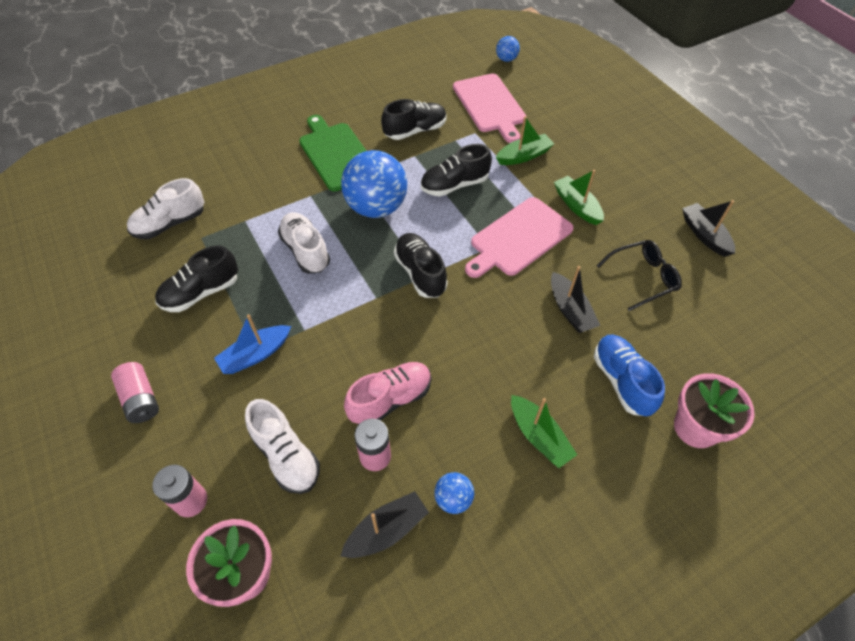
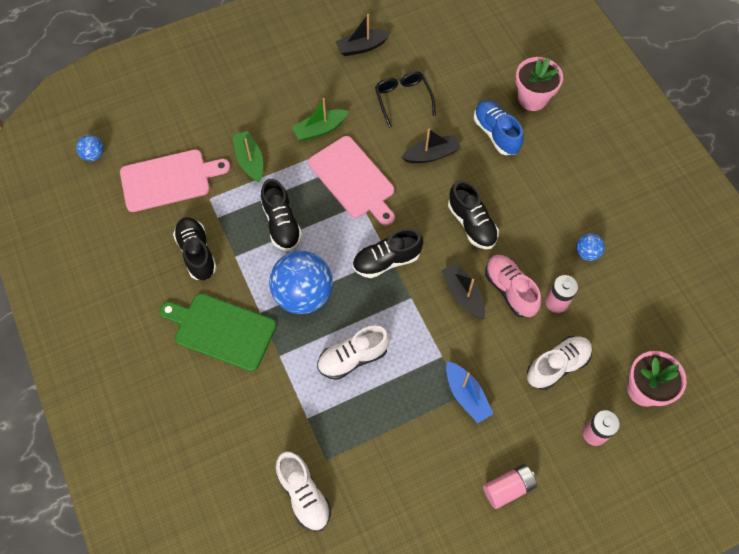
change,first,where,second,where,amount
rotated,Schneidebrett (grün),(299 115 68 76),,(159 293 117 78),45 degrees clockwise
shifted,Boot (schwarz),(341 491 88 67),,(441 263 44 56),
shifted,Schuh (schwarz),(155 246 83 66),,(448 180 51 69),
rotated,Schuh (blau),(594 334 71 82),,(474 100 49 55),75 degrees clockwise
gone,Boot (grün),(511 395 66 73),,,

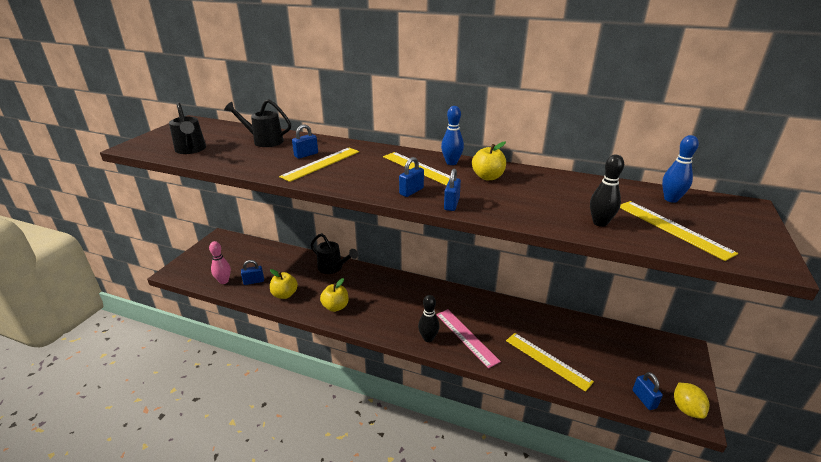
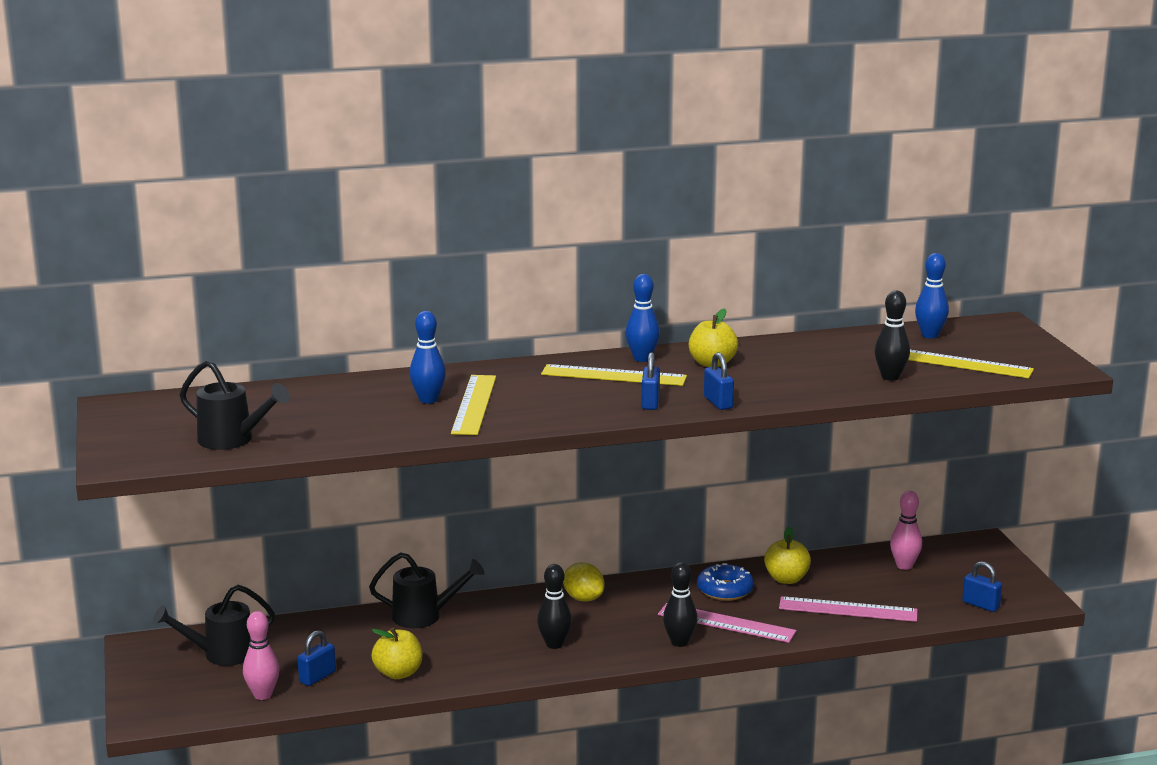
change,first,where,second,where,amount
shifted,Gießkanne (schwarz),(224 99 67 48),,(153 585 122 81),
swapped,Vorhängeschloss (blau),(292 125 26 34),Bowlingkegel (blau),(409 311 37 93),
new,,,Bowlingkegel (schwarz),(537 564 35 85),
shifted,Zitrone (gelb),(674 383 36 36),,(563 562 41 40),
new,,,Donut (blau),(697 563 57 38),
shifted,Apfel (gelb),(320 278 28 34),,(764 527 47 57),
repainted,Lineal (gelb),(506 333 88 59),Lineal (rosa),(779 596 138 26),
new,,,Bowlingkegel (rosa),(890 491 32 79),

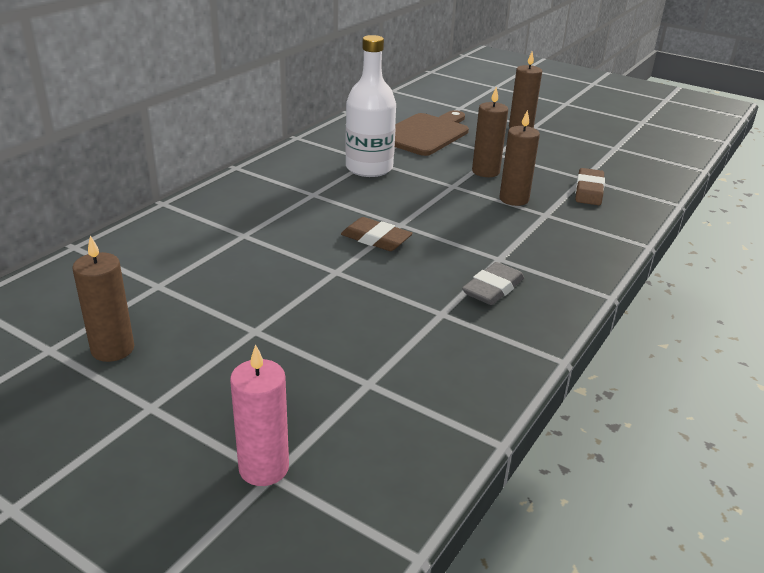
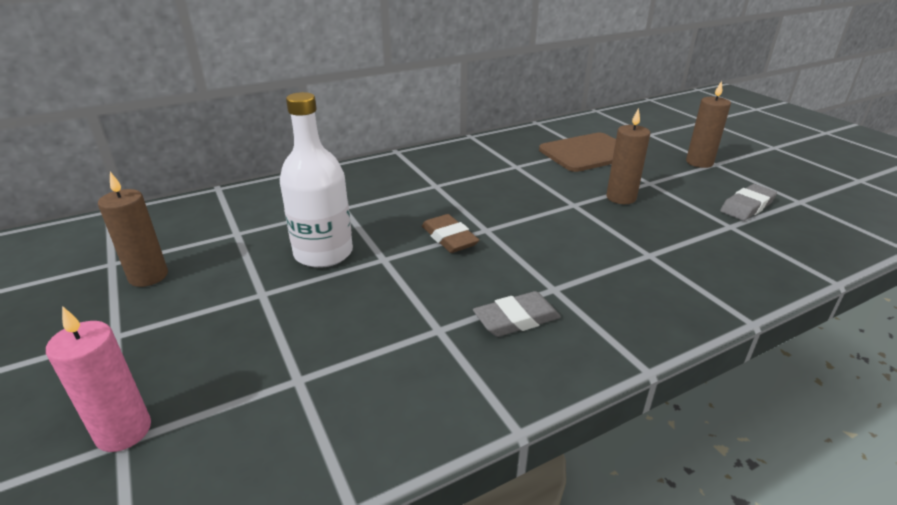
change,first,where,second,where,amount
shifted,Flasche (weiß),(345 35 51 142),,(280 92 73 176),
new,,,Radiergummi (grau),(720 184 57 37),
gone,Kerze (braun),(499 110 41 96),,,
gone,Radiergummi (braun),(575 168 30 37),,,

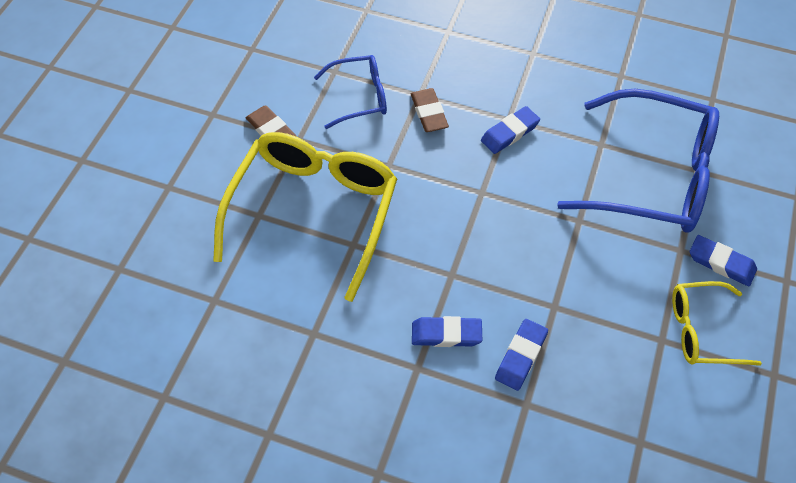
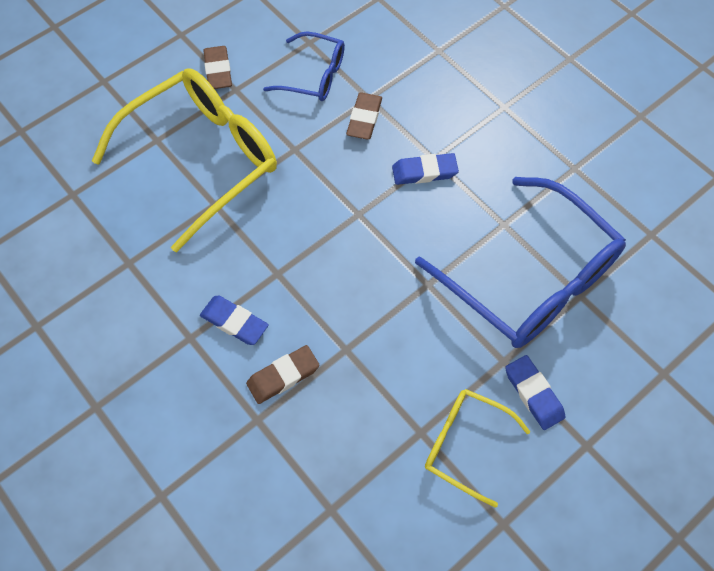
change,first,where,second,where,amount
repainted,Radiergummi (blau),(495 319 53 72),Radiergummi (braun),(246 345 74 59),

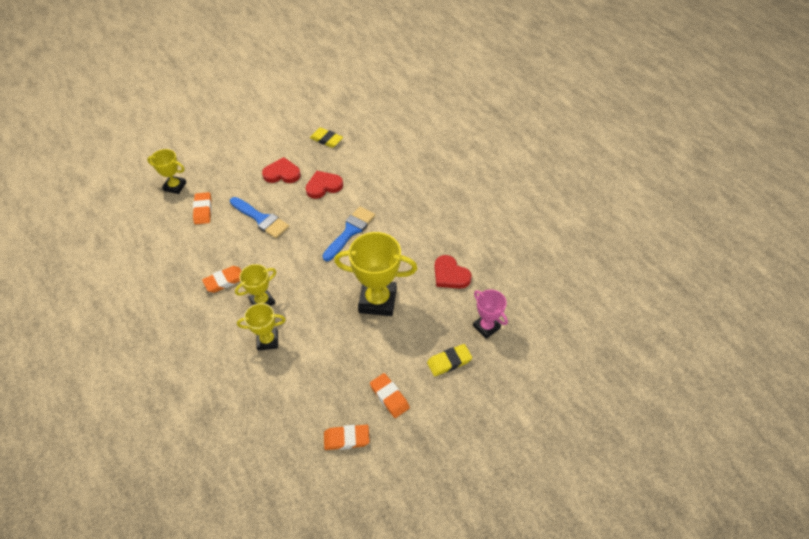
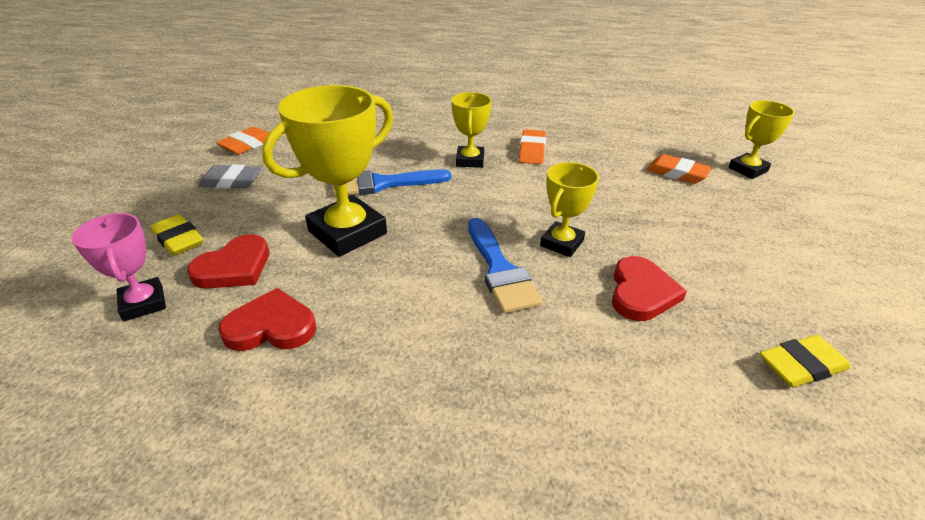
change,first,where,second,where,amount
rotated,Pokal (rosa),(473 289 35 50),,(71 213 95 108),60 degrees clockwise
rotated,Radiergummi (gelb),(427 344 45 32),,(150 214 54 42),60 degrees counterclockwise
shifted,Herz (rot),(262 157 39 26),,(187 234 82 55),
repainted,Radiergummi (orange),(370 373 40 45),Radiergummi (grau),(198 164 64 25),
shifted,Pinsel (blau),(230 197 59 41),,(333 169 118 27),
shifted,Pokal (gelb),(237 303 49 48),,(540 162 59 95),

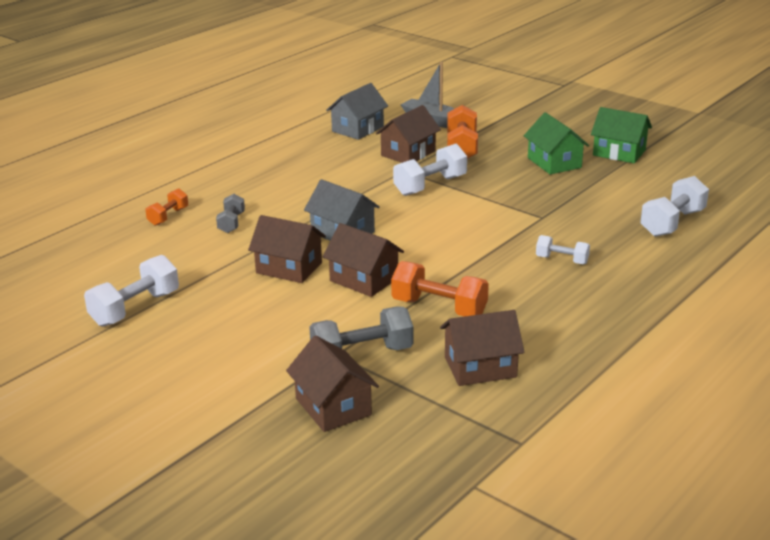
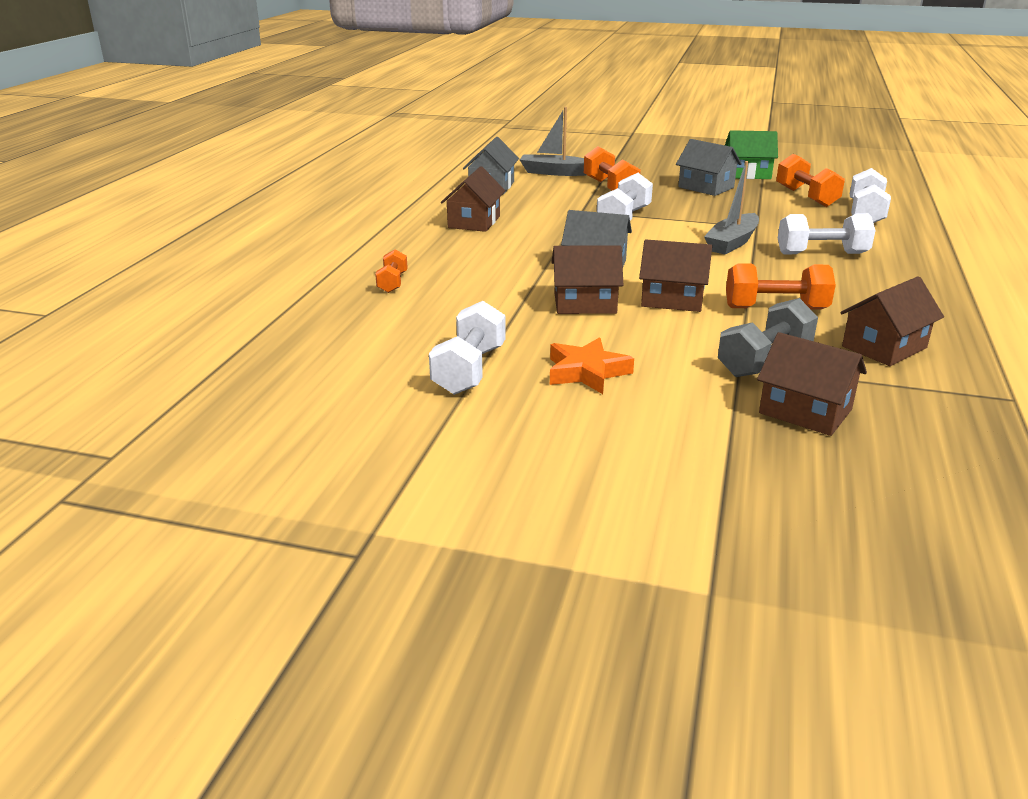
change,first,where,second,where,amount
shifted,Haus (braun),(376 105 65 58),,(441 166 64 66),
new,,,Stern (orange),(550 337 84 57),
repainted,Haus (grün),(524 112 65 62),Haus (grau),(676 139 66 57),
new,,,Boot (grau),(704 161 55 94),
new,,,Hantel (orange),(776 154 69 53),
scaled,Hantel (weiß),(536 235 54 30),,(778 213 98 41),x1.69
gone,Hantel (grau),(216 194 29 39),,,

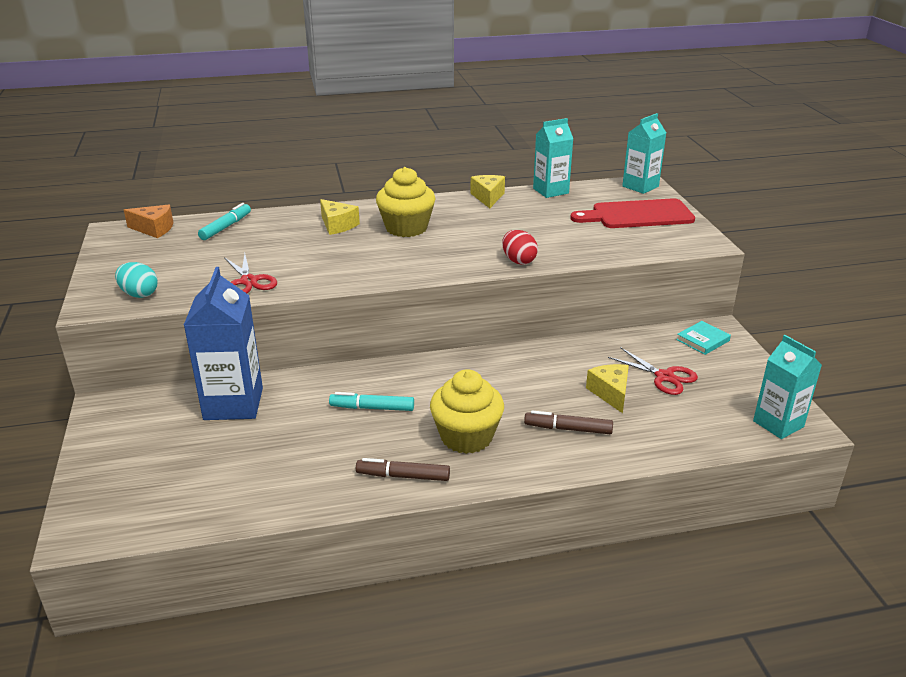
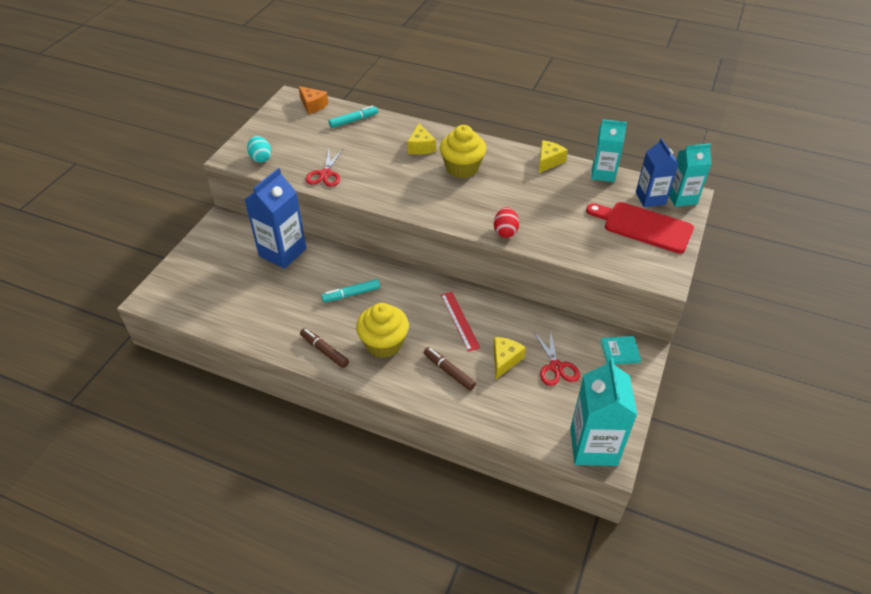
change,first,where,second,where,amount
rotated,Filzstift (türkis),(329 392 85 19),,(321 279 59 23),60 degrees counterclockwise
new,,,Lineal (rot),(441 292 39 60),
scaled,Getränkekarton (türkis),(753 335 69 104),,(570 358 67 108),x1.51
new,,,Getränkekarton (blau),(636 138 42 69),

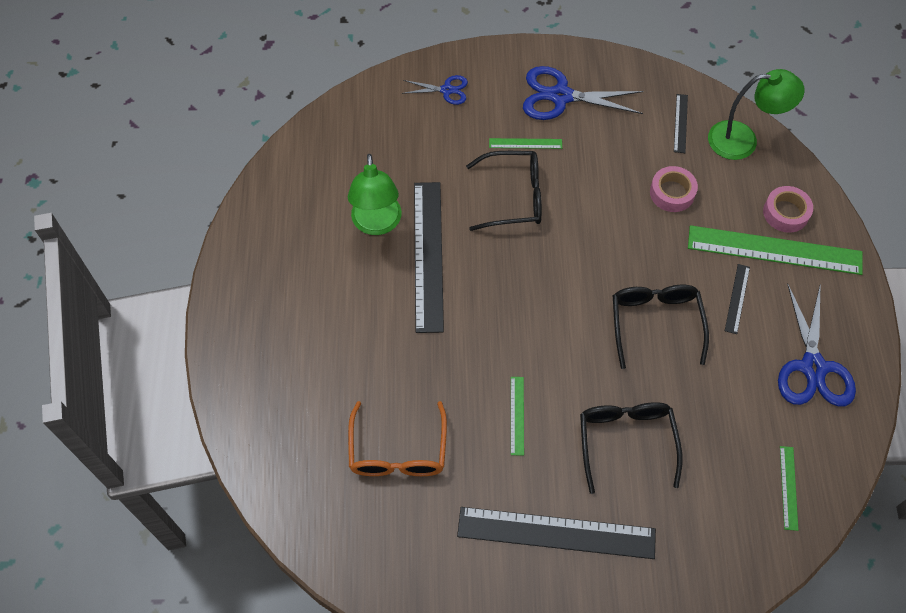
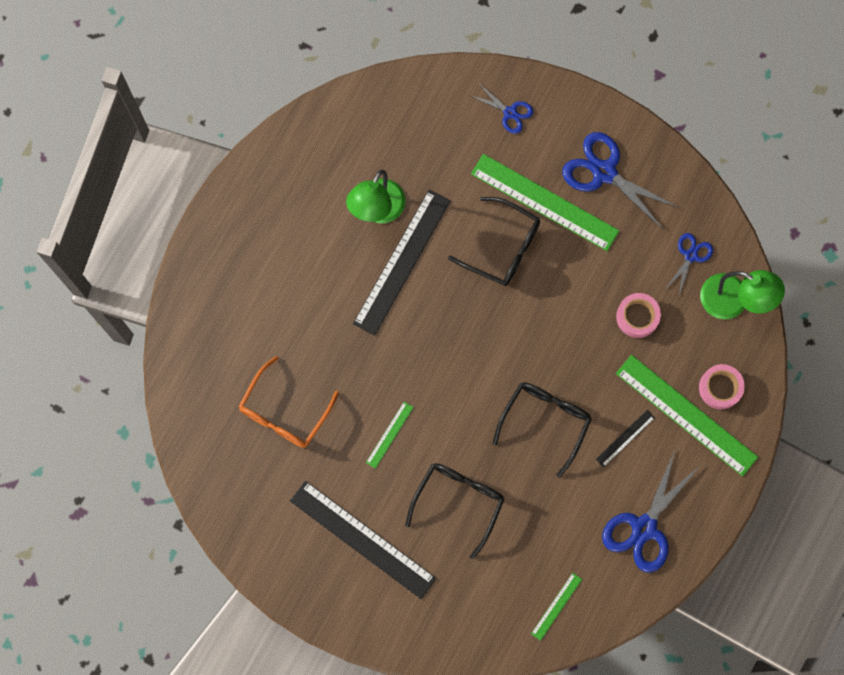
change,first,where,second,where,amount
scaled,Lineal (grün),(489 138 73 11),,(471 154 148 97),x2.23
swapped,Lineal (schwarz),(674 94 14 59),Schere (blau),(666 233 47 65),

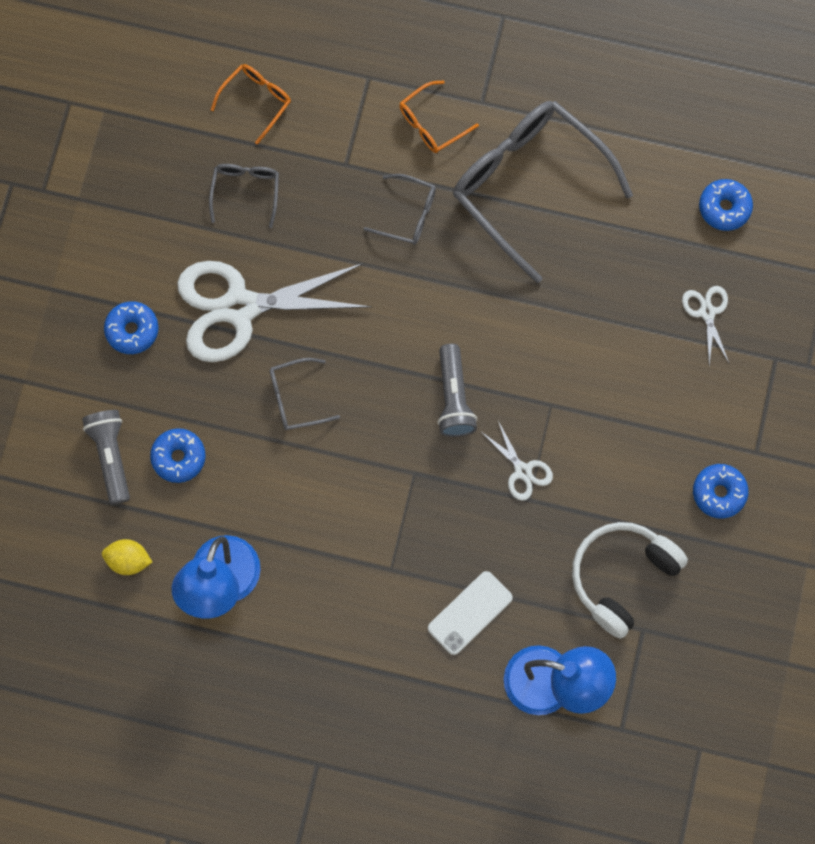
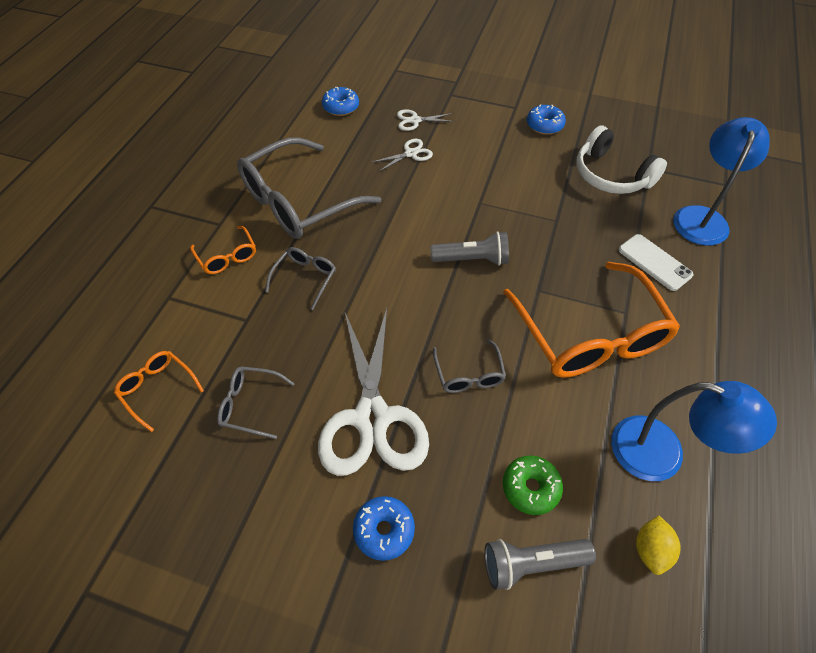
change,first,where,second,where,amount
shifted,Schere (weiß),(483 421 70 80),,(372 139 61 33),
new,,,Brille (orange),(503 262 177 116),
repainted,Donut (blau),(150 428 56 55),Donut (grün),(503 456 60 59),

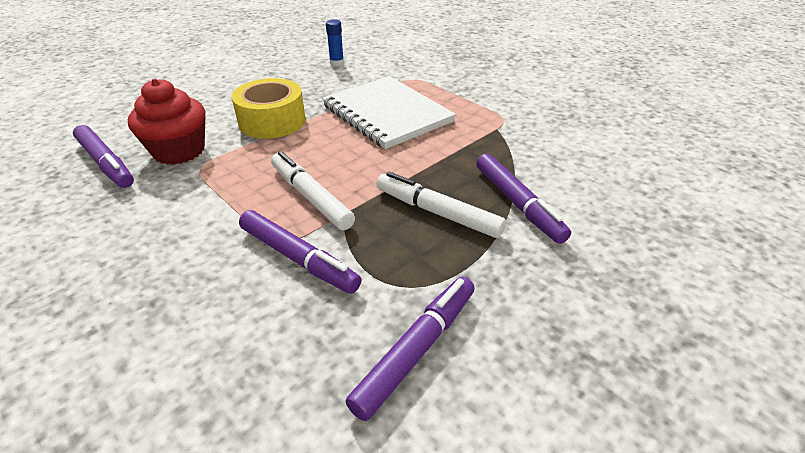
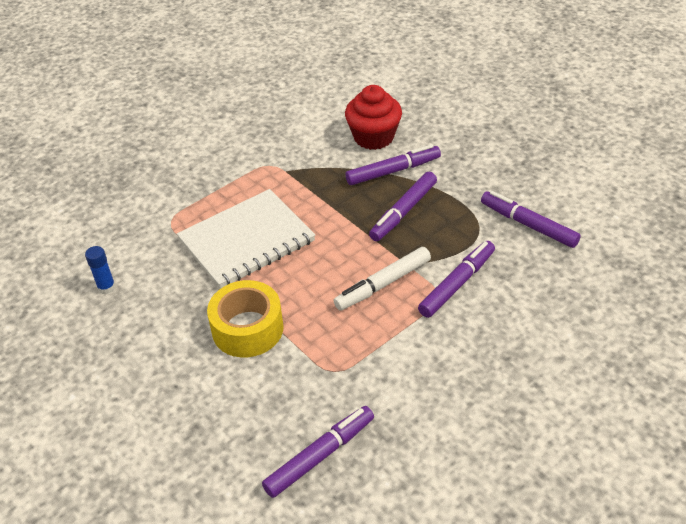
change,first,where,second,where,amount
shifted,Muffin (rot),(128 78 77 87),,(345 85 57 65),
repainted,Filzstift (weiß),(376 172 130 66),Filzstift (lila),(369 172 68 69),

